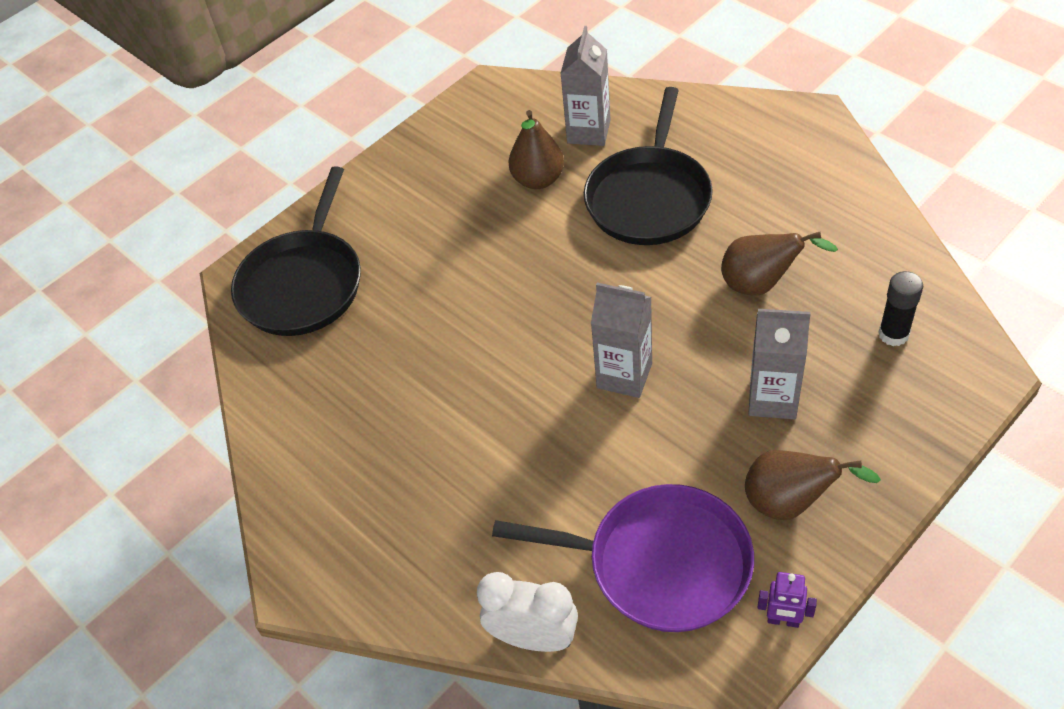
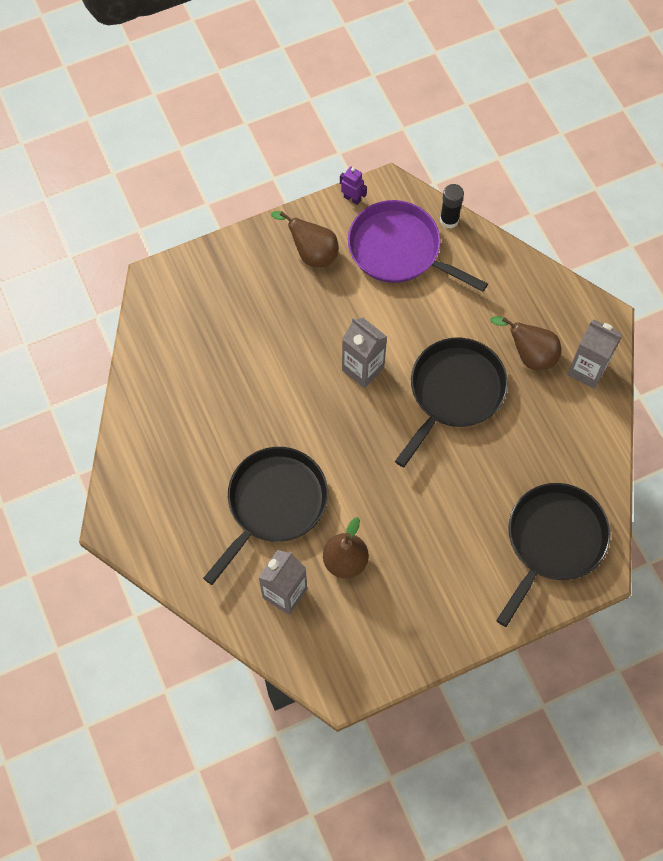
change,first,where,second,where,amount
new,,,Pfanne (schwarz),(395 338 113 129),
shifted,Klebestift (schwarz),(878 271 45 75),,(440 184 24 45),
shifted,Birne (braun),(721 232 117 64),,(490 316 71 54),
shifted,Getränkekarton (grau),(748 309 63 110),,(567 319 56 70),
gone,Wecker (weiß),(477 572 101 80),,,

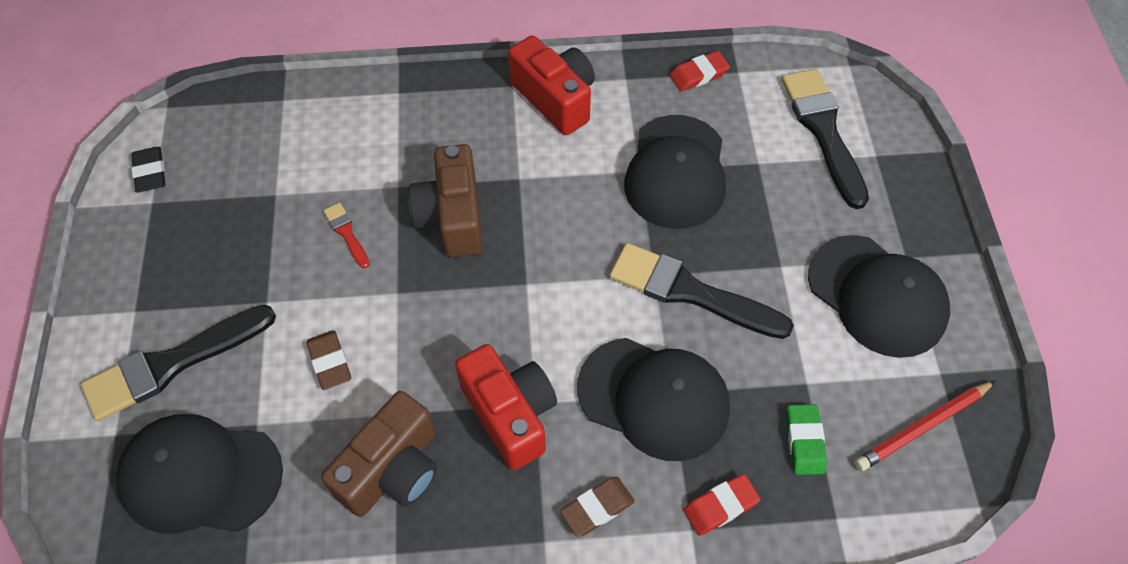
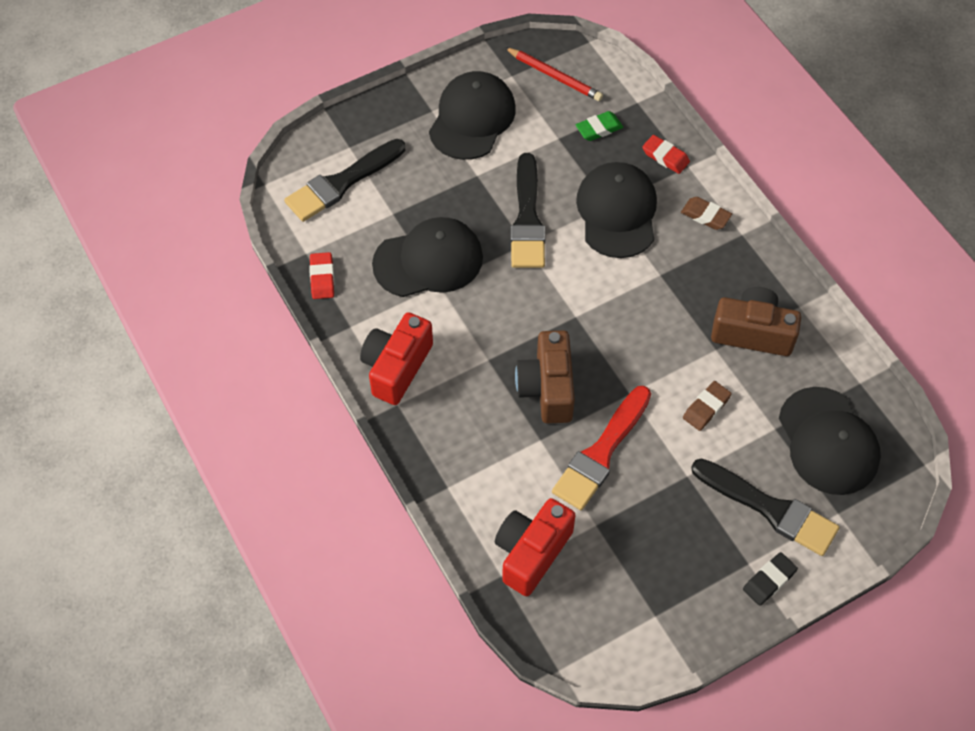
change,first,where,second,where,amount
rotated,Radiergummi (rot),(670 51 60 40),,(309 252 25 47),45 degrees clockwise
shifted,Kamera (rot),(455 344 102 126),,(495 498 81 98),
rotated,Kamera (braun),(409 144 74 113),,(515 330 60 93),120 degrees clockwise
scaled,Pinsel (rot),(323 203 47 65),,(552 386 99 124),x2.20
shifted,Radiergummi (schwarz),(131 147 34 46),,(743 552 55 54),

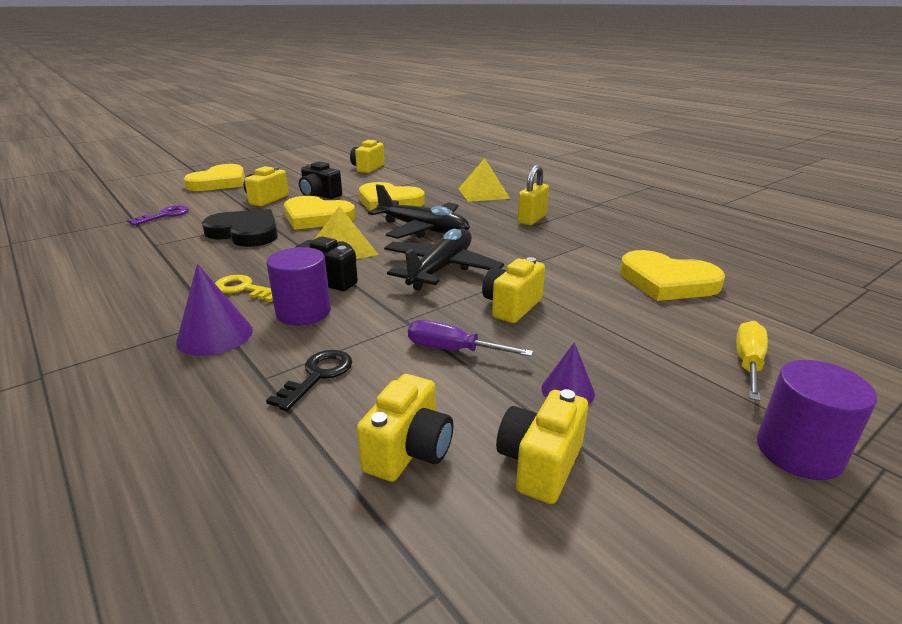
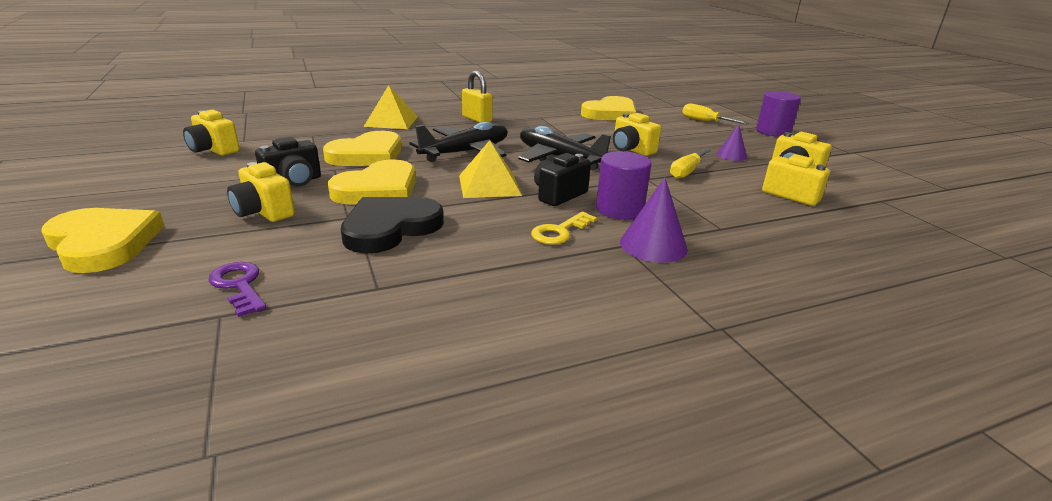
change,first,where,second,where,amount
repainted,Schraubenzieher (lila),(408 320 126 37),Schraubenzieher (gelb),(670 149 41 30),
gone,Schlüssel (schwarz),(266 350 86 61),,,

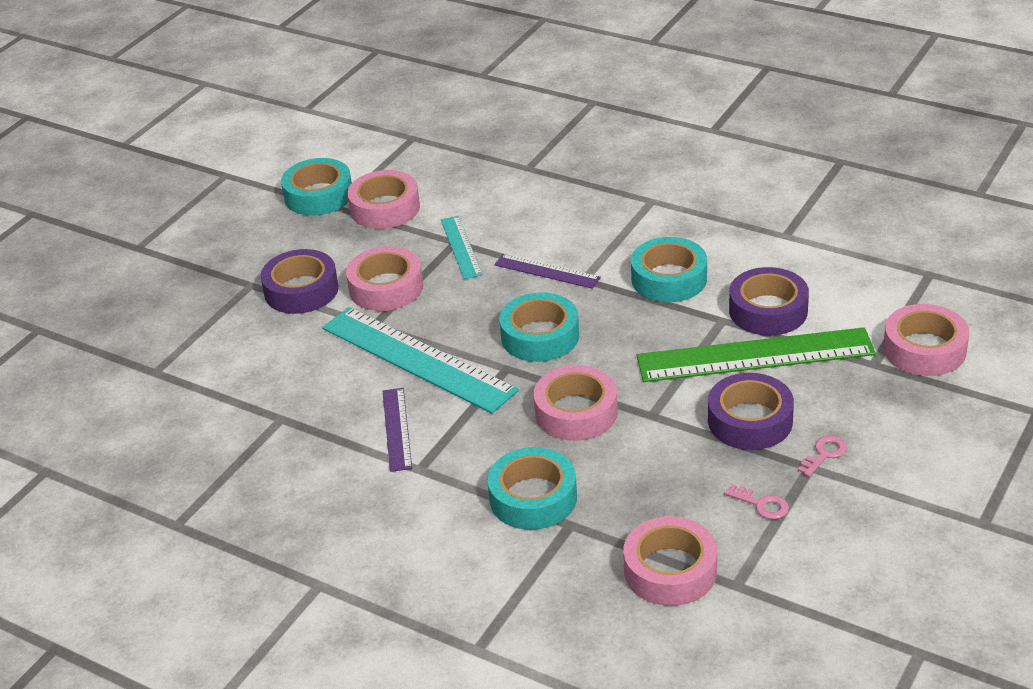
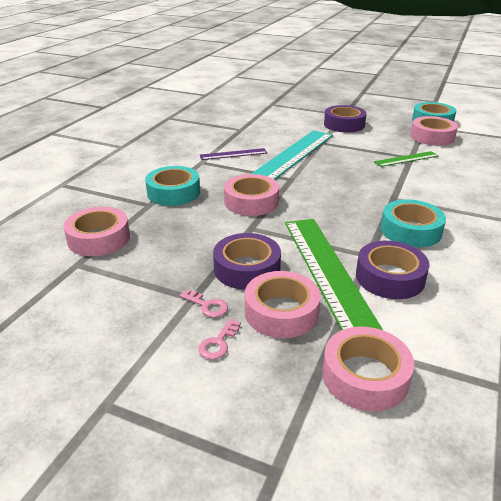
change,first,where,second,where,amount
shifted,Schlüssel (rosa),(725 484 64 36),,(198 319 43 41),
shifted,Klebeband (rosa),(346 246 77 65),,(245 271 76 67),
repainted,Lineal (türkis),(441 216 42 63),Lineal (grün),(374 151 64 16),
gone,Lineal (lila),(494 254 107 35),,,
gone,Klebeband (türkis),(499 292 80 70),,,

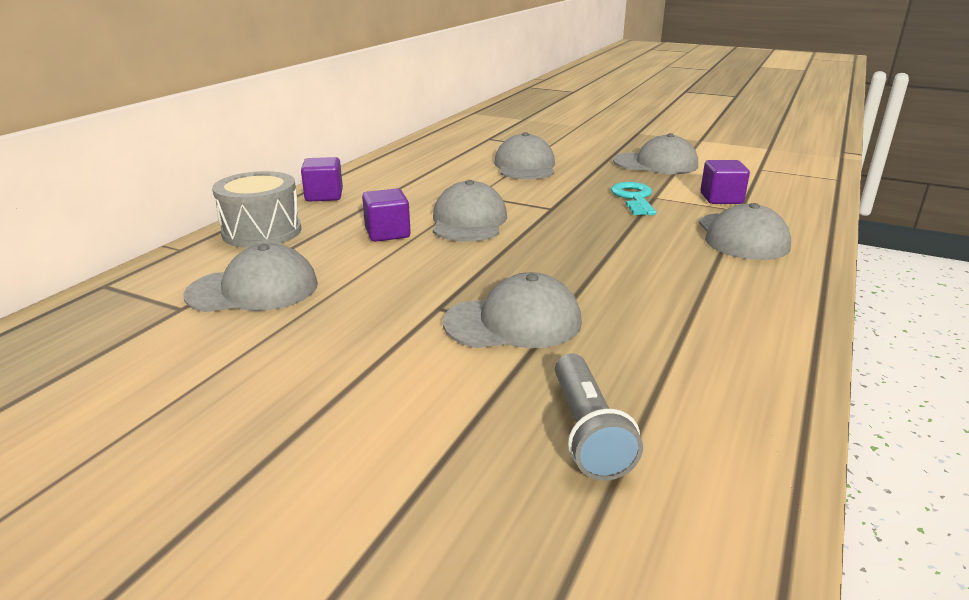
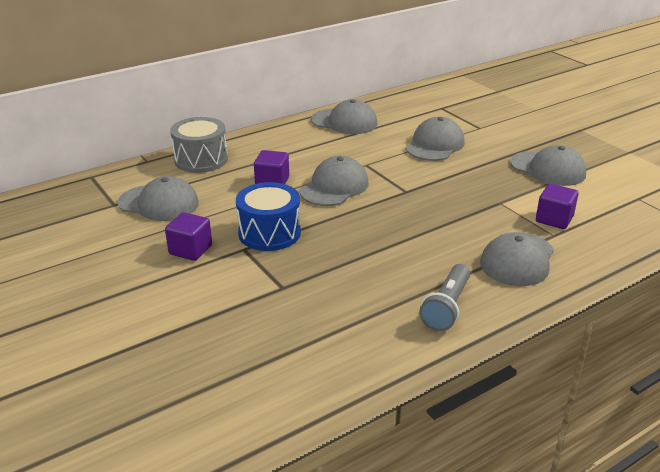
change,first,where,second,where,amount
shifted,Kubus (lila),(301 157 42 44),,(165 212 47 49),
new,,,Trommel (blau),(236 182 65 69),
shifted,Kappe (grau),(443 272 139 76),,(311 99 66 35),
shifted,Taschenlampe (grau),(555 354 88 126),,(419 264 51 67),
gone,Schlüssel (türkis),(611 182 45 33),,,

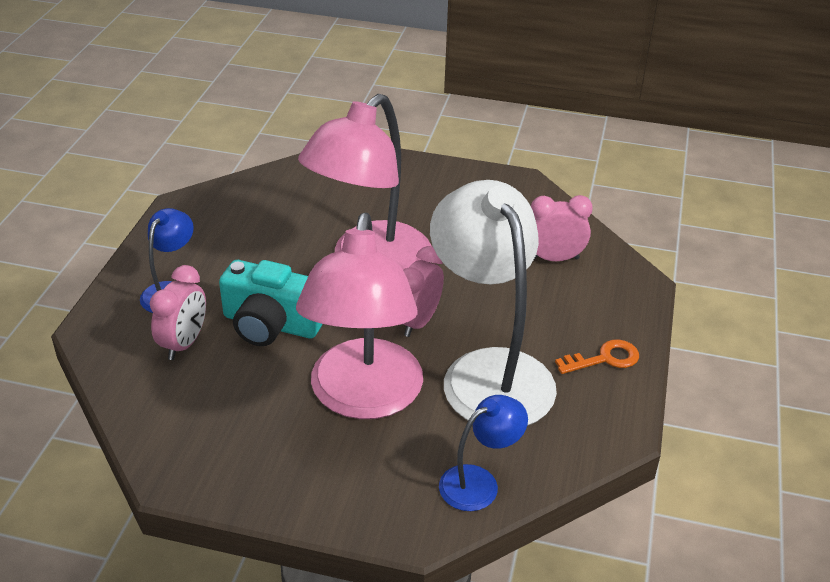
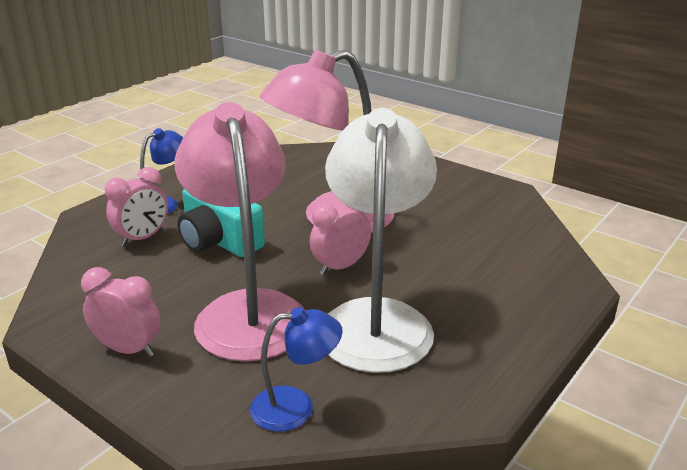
change,first,where,second,where,amount
shifted,Wecker (rosa),(531 195 62 66),,(81 267 80 90),
rotated,Lampe (rosa),(296 212 127 207),,(175 102 130 260),135 degrees clockwise
gone,Schlüssel (orange),(555 340 84 34),,,

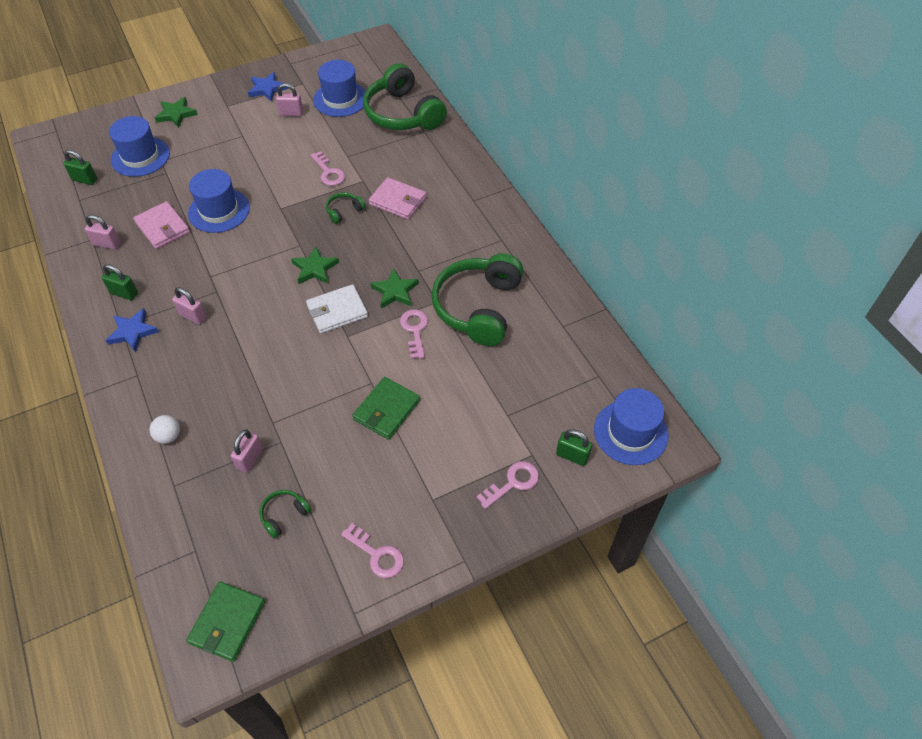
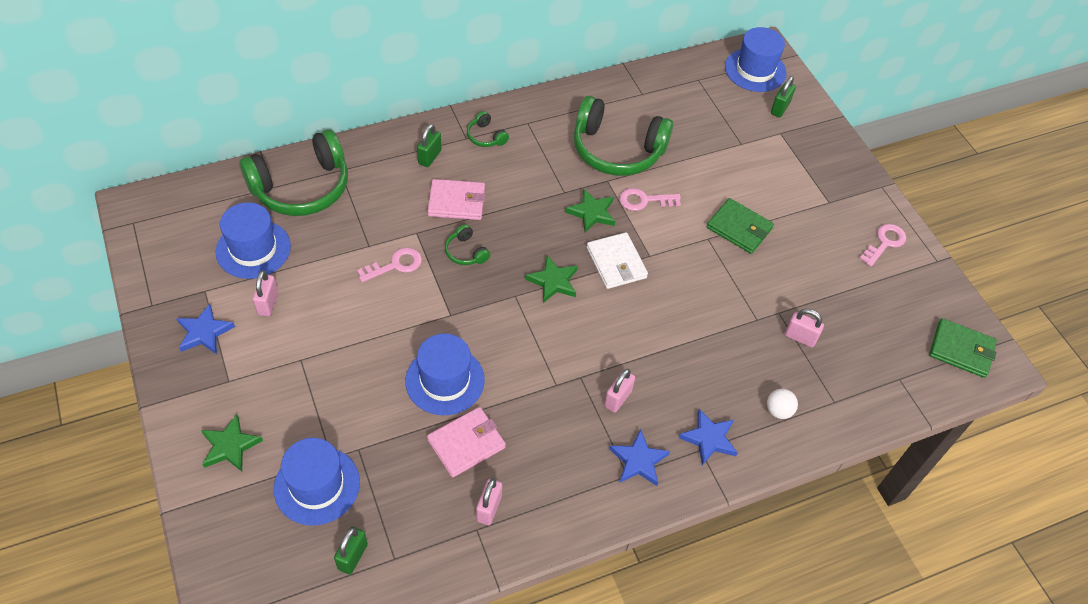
change,first,where,second,where,amount
shifted,Vorhängeschloss (grün),(102 264 36 36),,(417 124 25 43),
rotated,Geldbörse (rosa),(369 177 58 43),,(428 179 57 41),60 degrees clockwise
shifted,Kopfhörer (grün),(259 490 52 48),,(467 111 42 36),
new,,,Stern (blau),(679 409 59 56),
gone,Schlüssel (rosa),(476 461 63 48),,,

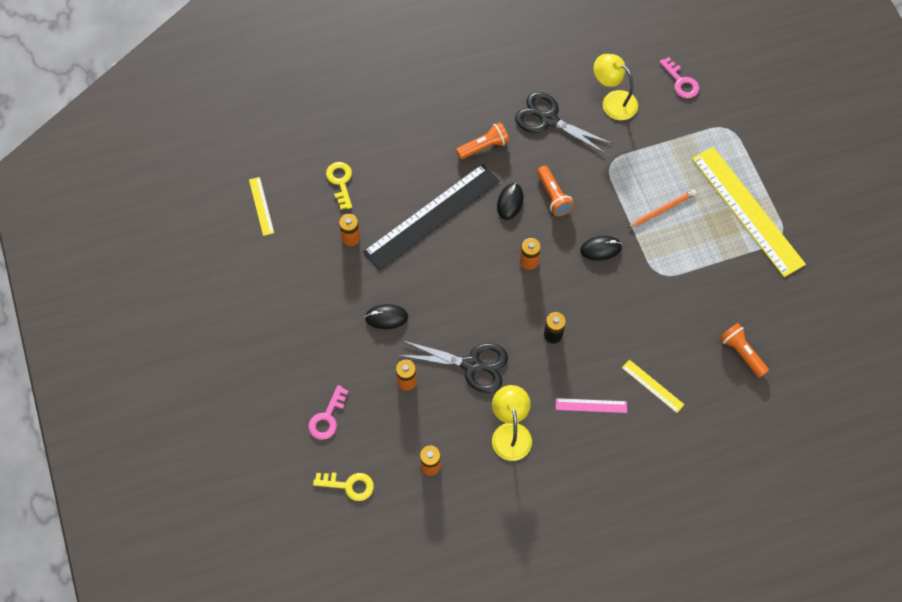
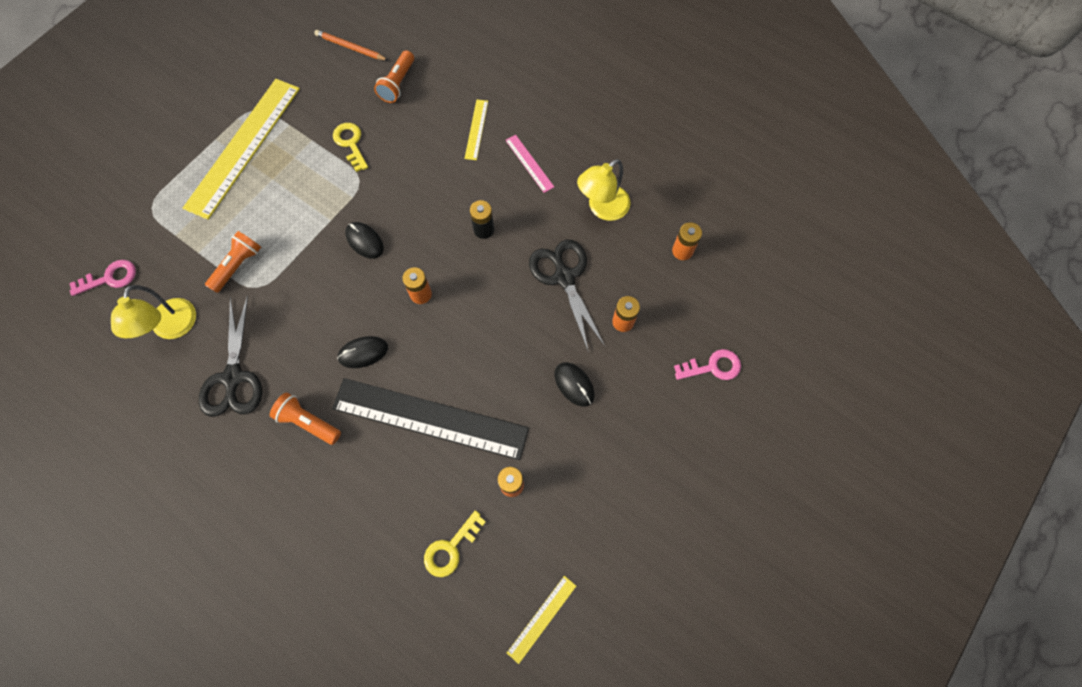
change,first,where,second,where,amount
rotated,Schlüssel (rosa),(659 57 40 41),,(70 260 66 36),45 degrees clockwise
shifted,Taschenlampe (orange),(537 166 37 50),,(205 231 56 62),
shifted,Bleistift (orange),(628 189 68 39),,(314 30 74 30),
shifted,Schlüssel (gelb),(313 472 61 29),,(333 123 35 49),

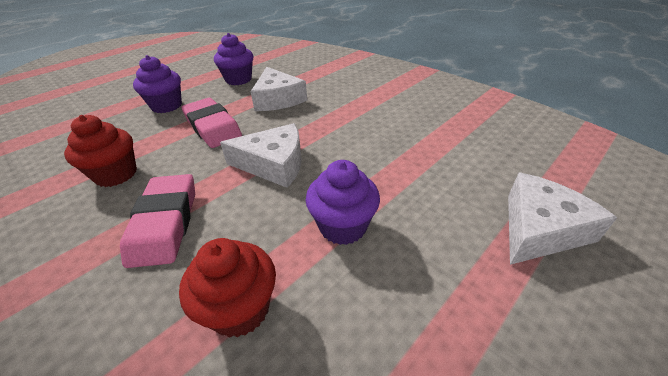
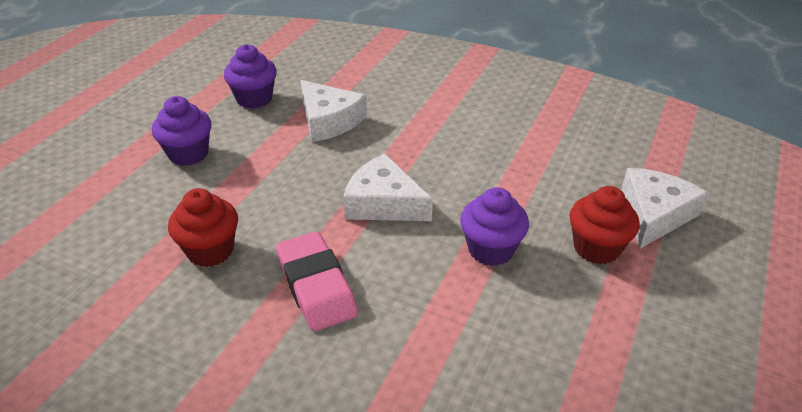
change,first,where,second,where,amount
rotated,Käse (weiß),(220 123 82 65),,(343 153 90 68),135 degrees counterclockwise
shifted,Muffin (rot),(179 238 97 100),,(569 186 71 79),
gone,Radiergummi (rosa),(182 98 60 50),,,

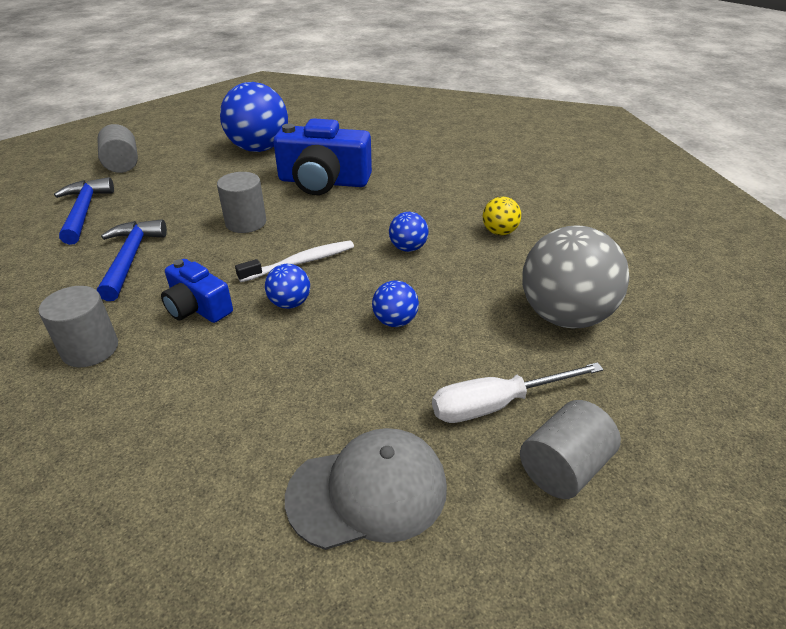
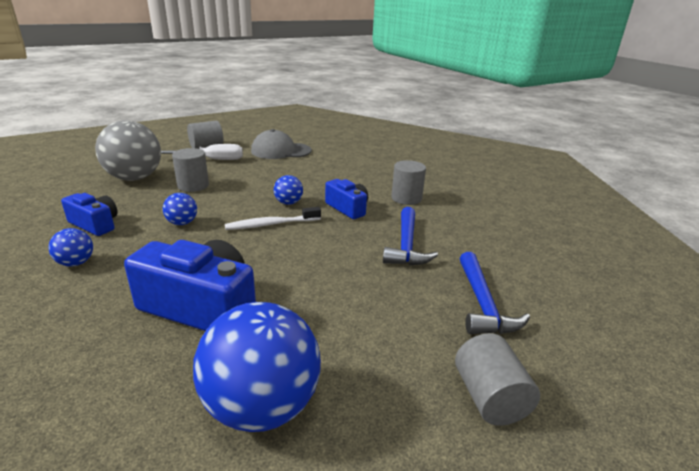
change,first,where,second,where,amount
shifted,Ball (blau),(372 280 47 47),,(48 228 45 39),
swapped,Ball (gelb),(483 197 38 38),Kamera (blau),(61 193 57 43),
shifted,Vollzylinder (grau),(217 172 49 61),,(172 148 37 44),

